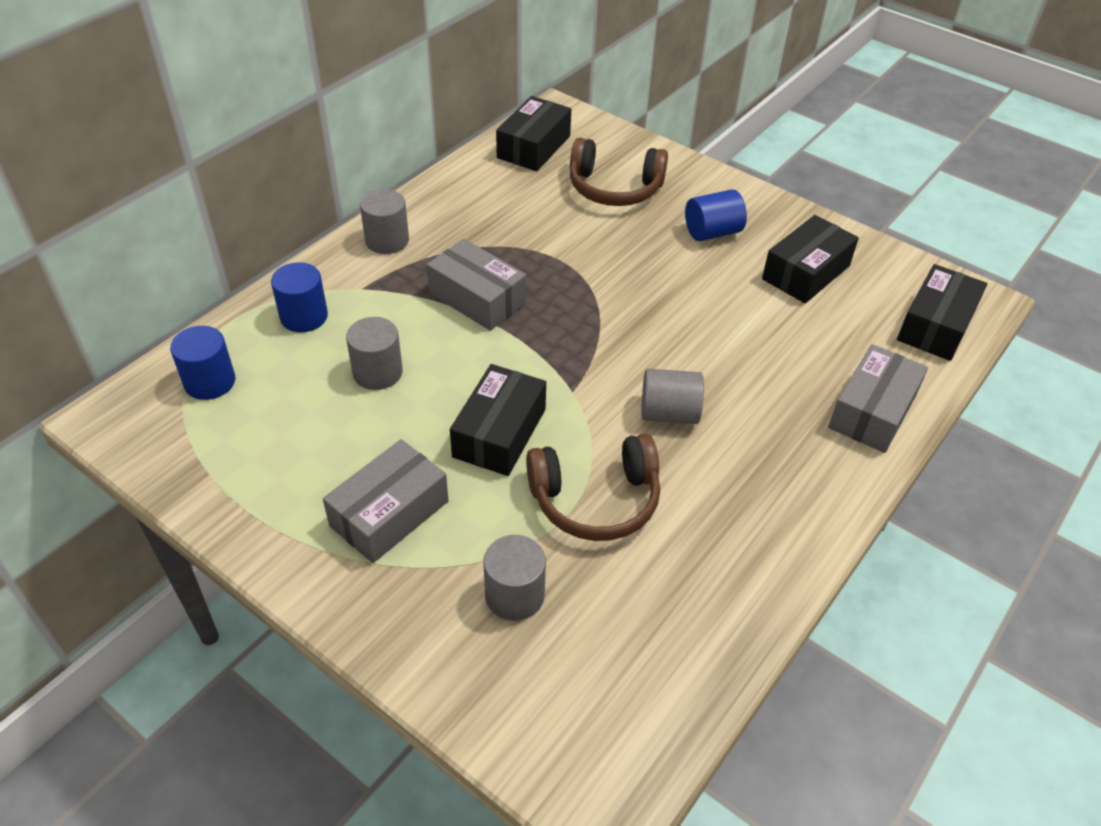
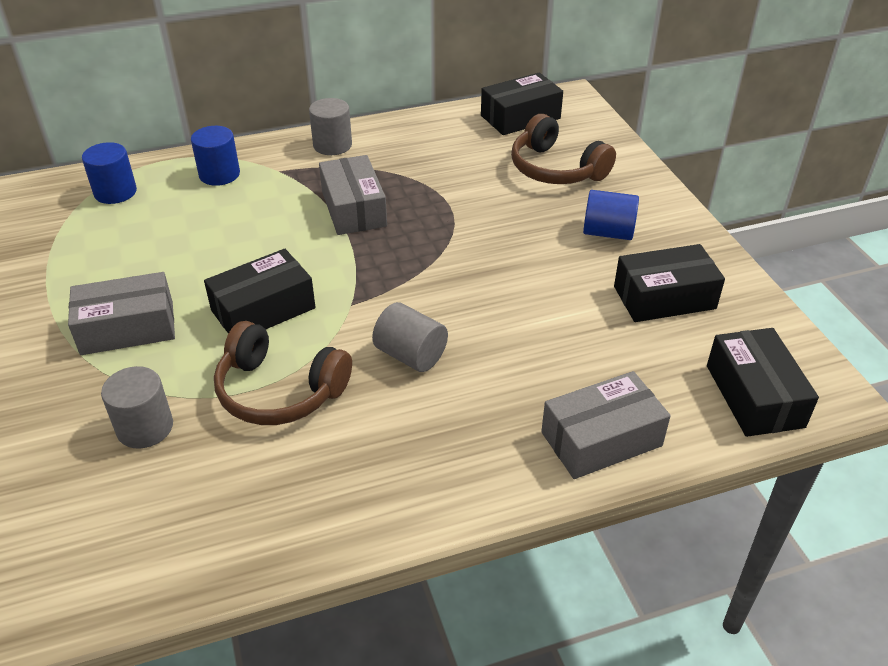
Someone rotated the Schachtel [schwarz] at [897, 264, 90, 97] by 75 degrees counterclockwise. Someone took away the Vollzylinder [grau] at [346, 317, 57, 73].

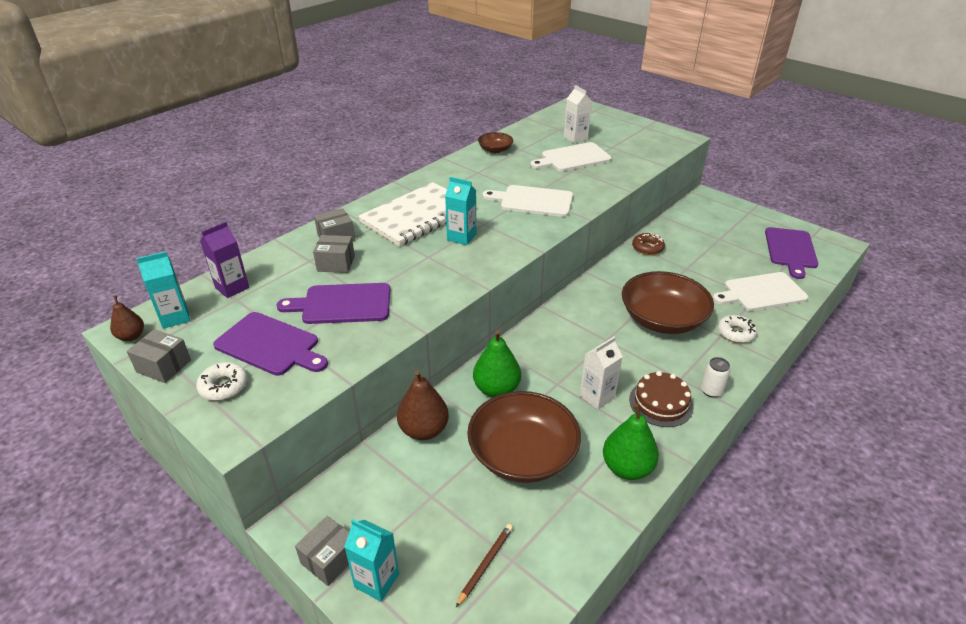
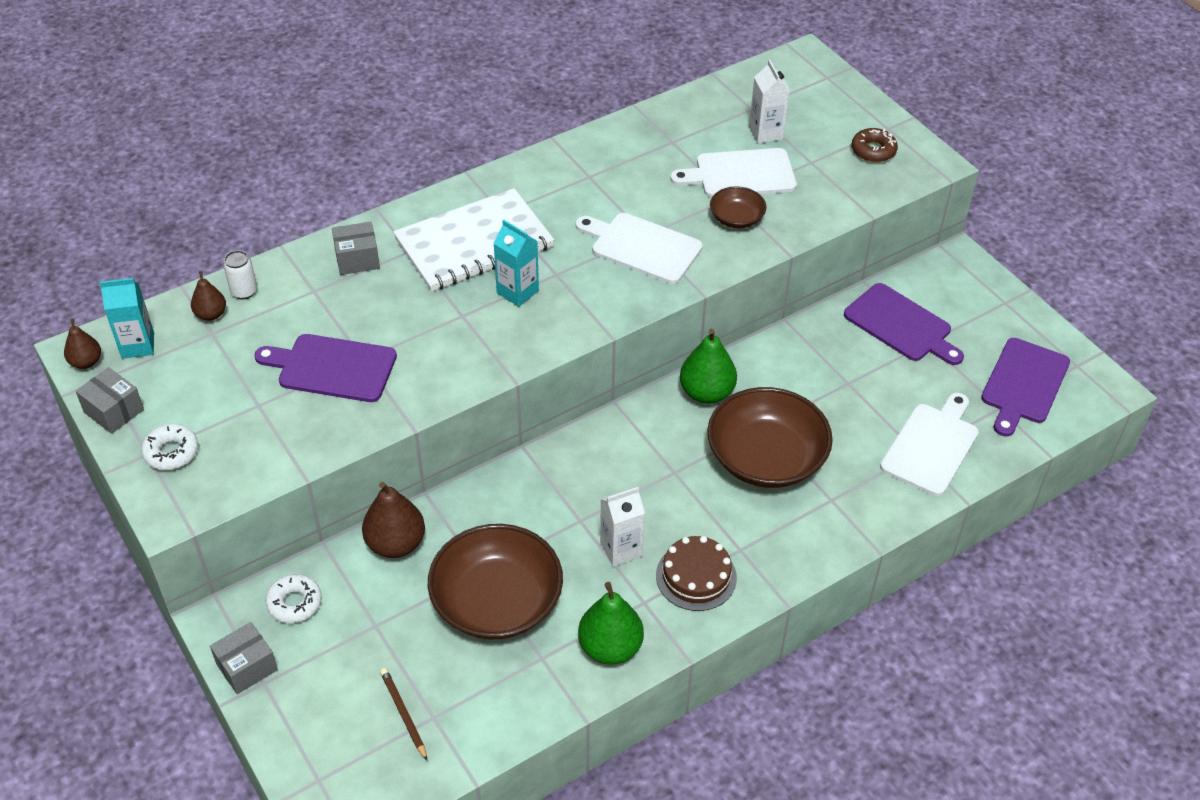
Someone swapped the Getränkekarton [lila] at [200, 222, 49, 76] for the Birne [braun] at [191, 271, 35, 50]. Someone carried the Dose [weiß] from [701, 357, 29, 41] to [223, 251, 34, 48]. Someone carried the Donut [weiß] from [718, 315, 39, 28] to [265, 574, 57, 49]. Someone rotated the Bleistift [braun] at [456, 524, 57, 83] by 75 degrees counterclockwise. Someone carried the Birne [grün] from [473, 330, 48, 67] to [680, 329, 57, 75]. Someone carried the Schüssel [braun] from [478, 132, 35, 21] to [710, 186, 56, 42]. Someone carried the Schneidebrett [lila] from [213, 312, 115, 64] to [844, 283, 120, 82]. Someone carried the Donut [braun] from [632, 233, 33, 22] to [852, 128, 46, 34]. Someone rotated the Schneidebrett [weiß] at [713, 272, 95, 39] by 120 degrees clockwise. Someone took away the Schachtel [grau] at [313, 235, 42, 38]. Someone took away the Getränkekarton [türkis] at [344, 519, 55, 83].

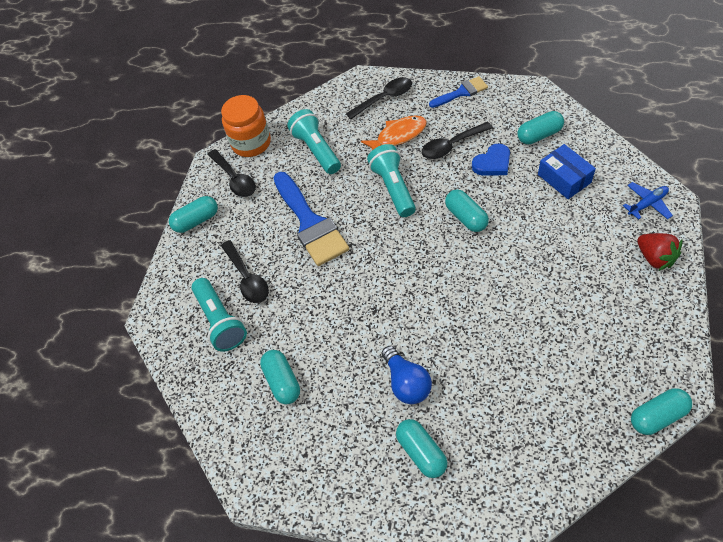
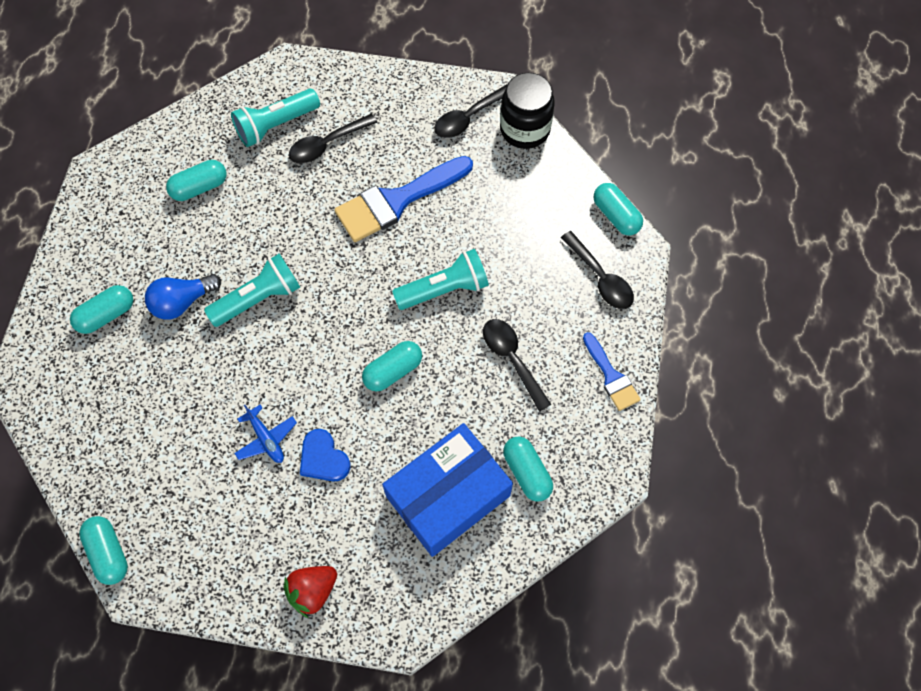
Someone carried the Taschenlampe [türkis] from [287, 109, 54, 65] to [204, 254, 96, 73]. Someone carried the Flugzeug [blau] from [623, 182, 50, 38] to [234, 404, 63, 59]. Someone carried the Herz [blau] from [472, 144, 38, 32] to [300, 429, 51, 52]. Someone scaled the Schachtel [blau] at [538, 144, 58, 55] by 1.76. Someone repainted the Einmachglas [orange] at [221, 95, 50, 62], which became the Einmachglas [schwarz] at [500, 73, 55, 76]. Someone carried the Kapsel [türkis] from [169, 196, 49, 37] to [594, 183, 49, 52]. Someone took away the Fisch [orange] at [361, 115, 66, 35].

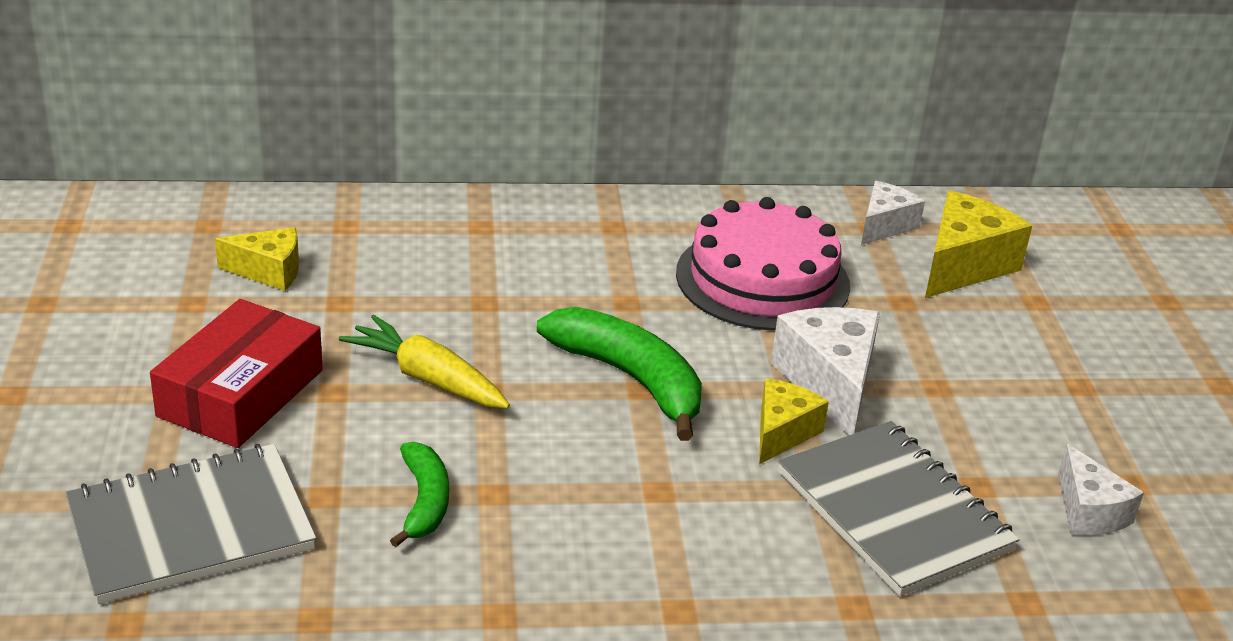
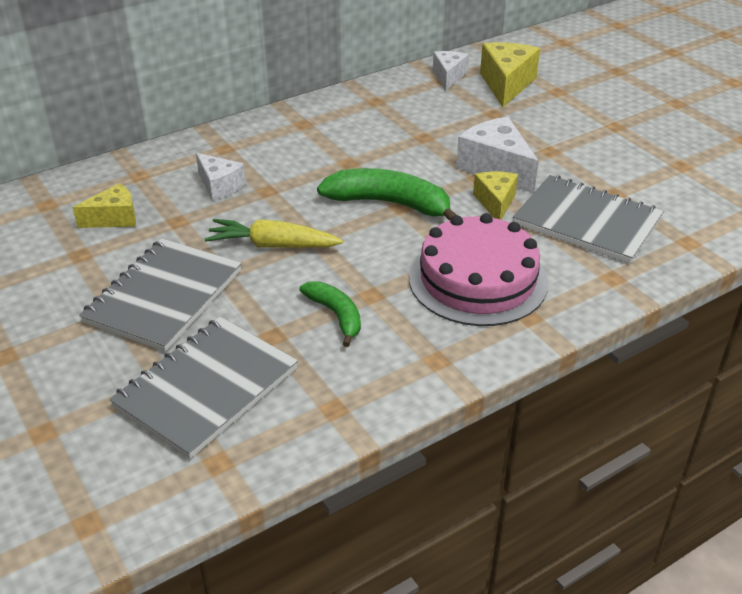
Someone swapped the Schachtel [rot] at [150, 299, 173, 149] for the Notizbuch [grau] at [79, 238, 163, 114]. Someone carried the Käse [weiß] from [1058, 444, 86, 92] to [196, 153, 50, 48]. Someone carried the Kuchen [rosa] from [676, 197, 174, 134] to [409, 213, 139, 113].

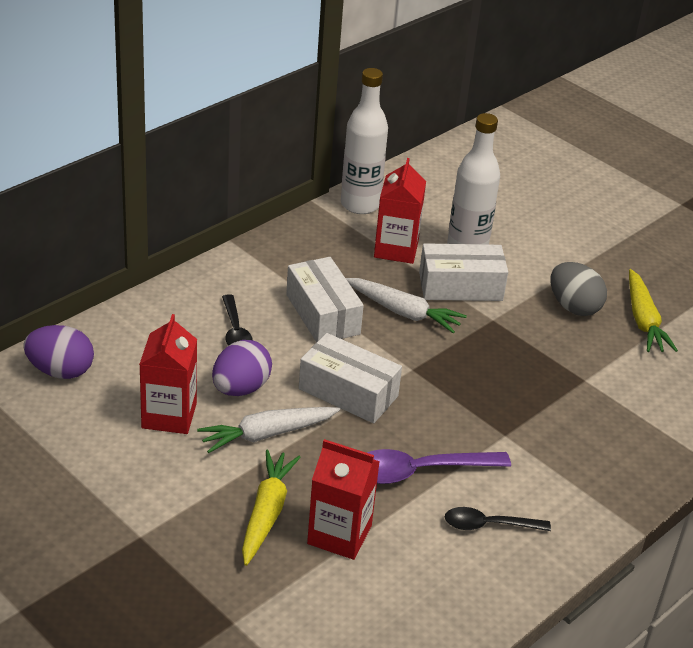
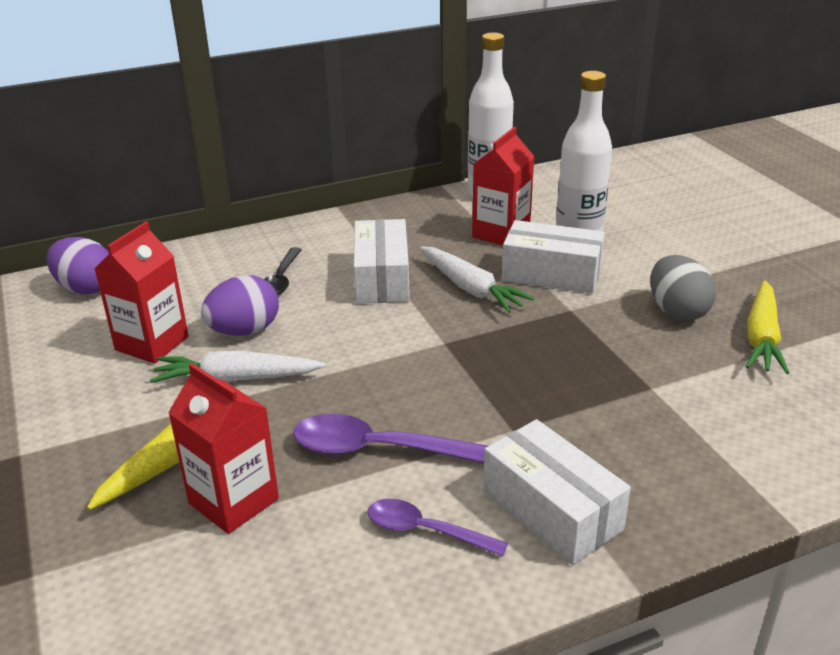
Someone repainted the Löffel [schwarz] at [445, 507, 106, 24], which became the Löffel [lila] at [367, 499, 141, 58]. Someone carried the Schachtel [weiß] from [299, 333, 103, 90] to [483, 419, 148, 146].

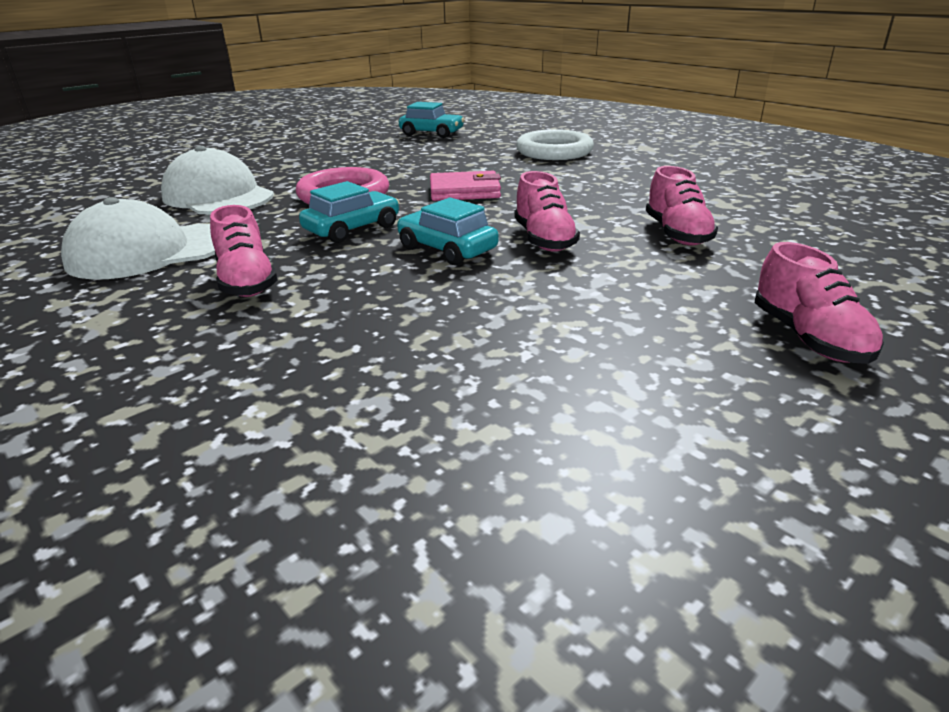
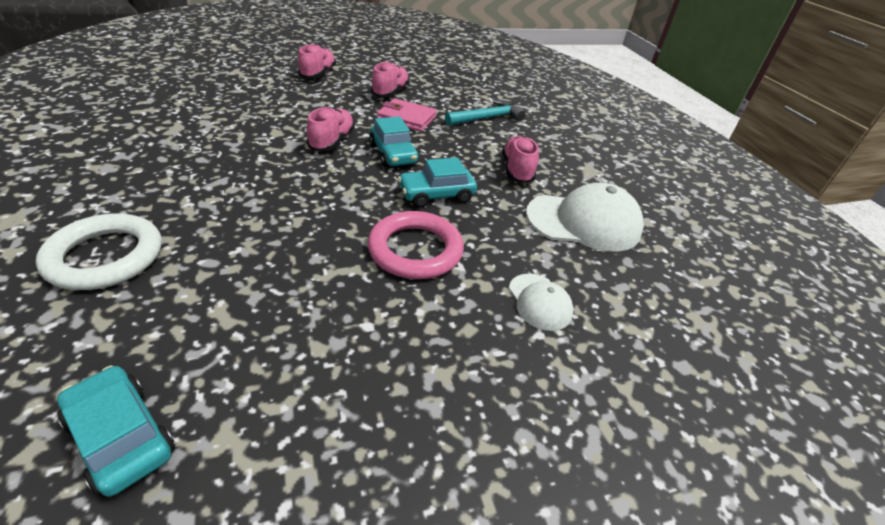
Someone carried the Schuh [rosa] from [646, 166, 72, 80] to [371, 62, 39, 35]. Someone carried the Geldbörse [rosa] from [430, 171, 71, 30] to [377, 98, 60, 34]. Someone put down the Hammer [türkis] at [445, 100, 81, 26]. Someone scaled the Kappe [weiß] at [161, 146, 113, 69] by 0.53.

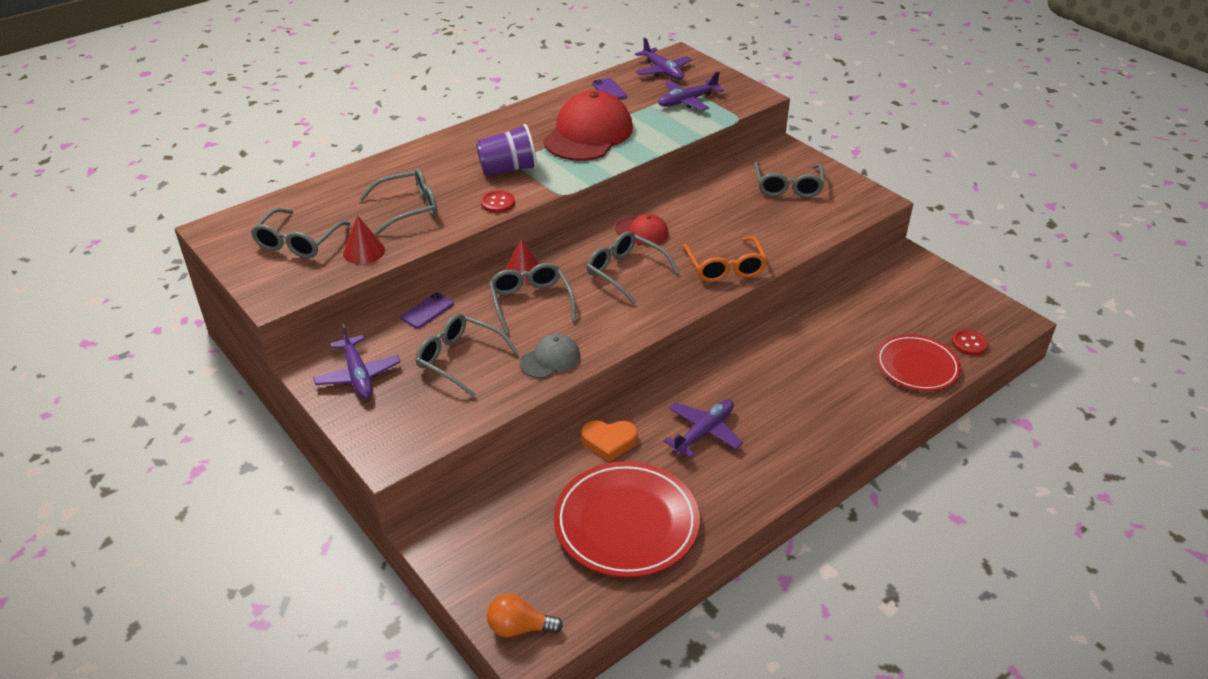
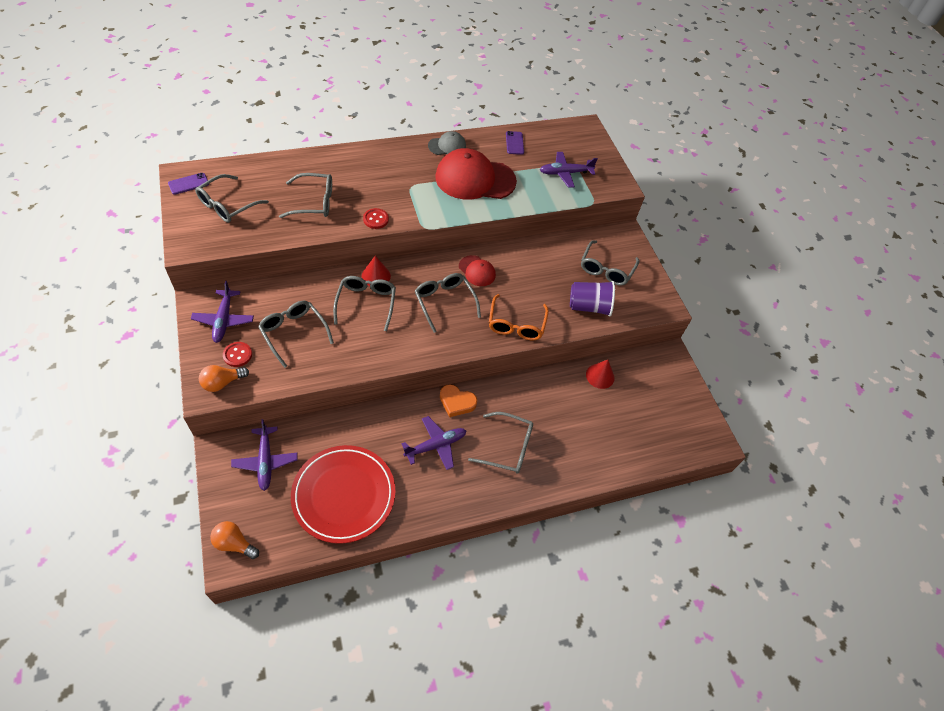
Someone carried the Handy [lila] from [401, 292, 53, 37] to [168, 173, 41, 22]. Someone put down the Glühbirne [orange] at [199, 365, 50, 27]. Someone carried the Knopf [rot] from [952, 330, 36, 26] to [223, 342, 29, 25]. Someone carried the Flugzeug [lila] from [635, 38, 57, 42] to [231, 419, 67, 72]. Someone carried the Kappe [grau] from [520, 334, 60, 44] to [428, 131, 38, 24]. Someone rotated the Kappe [rot] at [543, 90, 90, 71] by 135 degrees counterclockwise. Someone carried the Herz [orange] from [581, 421, 57, 41] to [440, 384, 37, 33]. Someone put down the Brille [grau] at [468, 412, 65, 62]. Someone carried the Becher [lila] from [476, 124, 61, 52] to [570, 281, 45, 36]. Someone carried the Kegel [rot] from [343, 215, 42, 49] to [586, 360, 29, 29]. Someone took away the Teller [rot] at [876, 334, 85, 57].

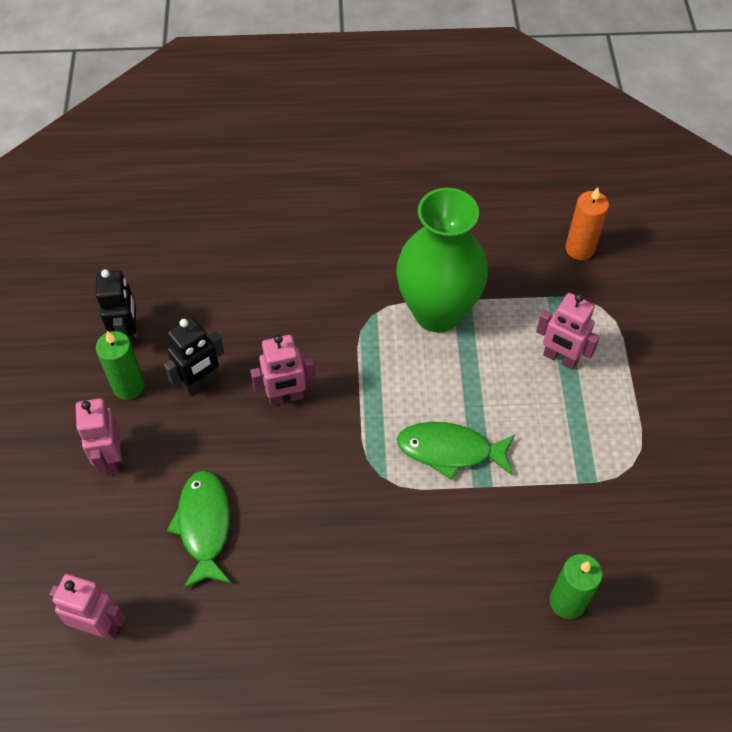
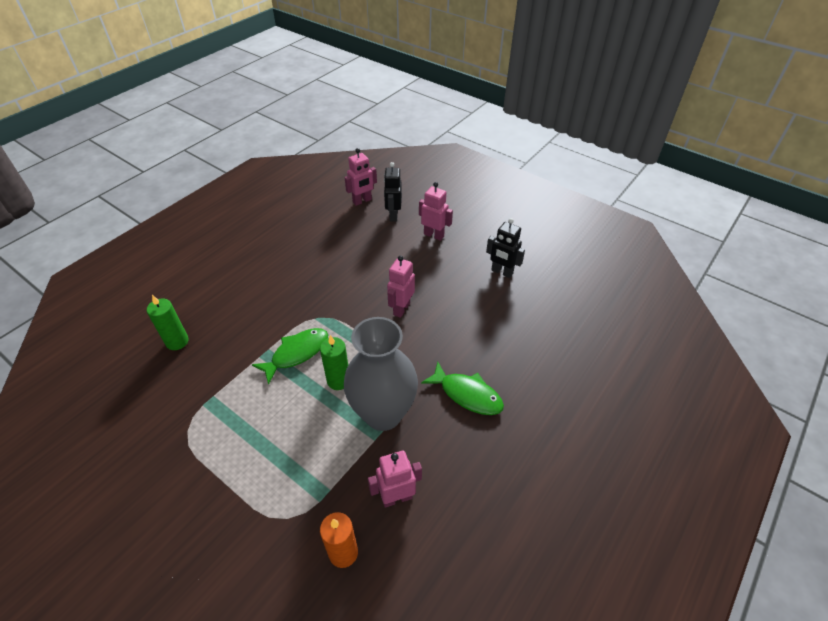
Someone carried the Kerze [grün] from [96, 331, 49, 69] to [320, 335, 28, 55]. Someone repainted the Vase [grün] at [396, 188, 92, 144], which became the Vase [grau] at [344, 317, 74, 114]. Someone carried the Roboter [rosa] from [536, 293, 64, 77] to [368, 450, 54, 58]. Someone carried the Roboter [schwarz] from [164, 317, 60, 78] to [384, 162, 18, 60]. Someone carried the Fisch [grün] from [167, 470, 64, 119] to [421, 361, 83, 54].

